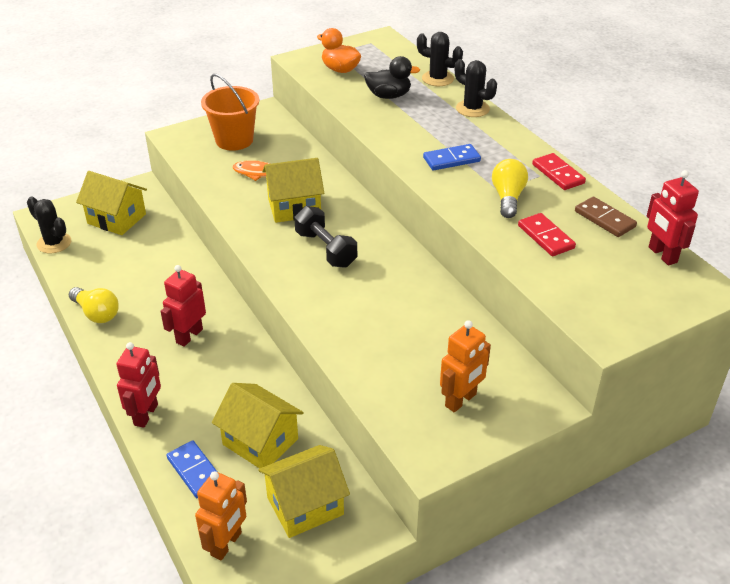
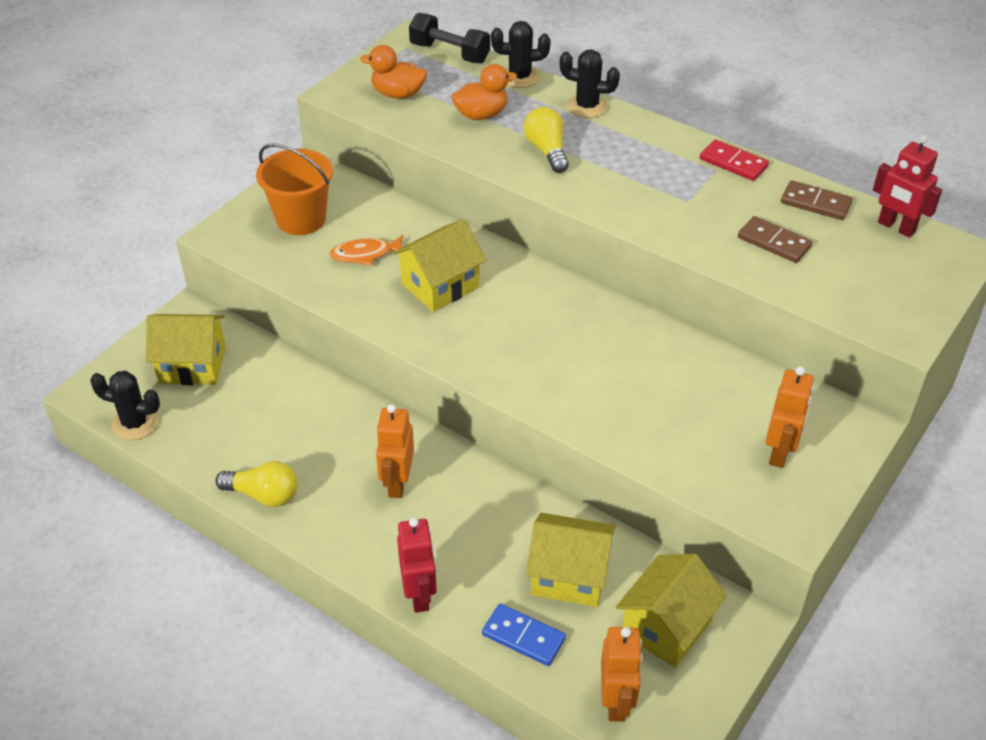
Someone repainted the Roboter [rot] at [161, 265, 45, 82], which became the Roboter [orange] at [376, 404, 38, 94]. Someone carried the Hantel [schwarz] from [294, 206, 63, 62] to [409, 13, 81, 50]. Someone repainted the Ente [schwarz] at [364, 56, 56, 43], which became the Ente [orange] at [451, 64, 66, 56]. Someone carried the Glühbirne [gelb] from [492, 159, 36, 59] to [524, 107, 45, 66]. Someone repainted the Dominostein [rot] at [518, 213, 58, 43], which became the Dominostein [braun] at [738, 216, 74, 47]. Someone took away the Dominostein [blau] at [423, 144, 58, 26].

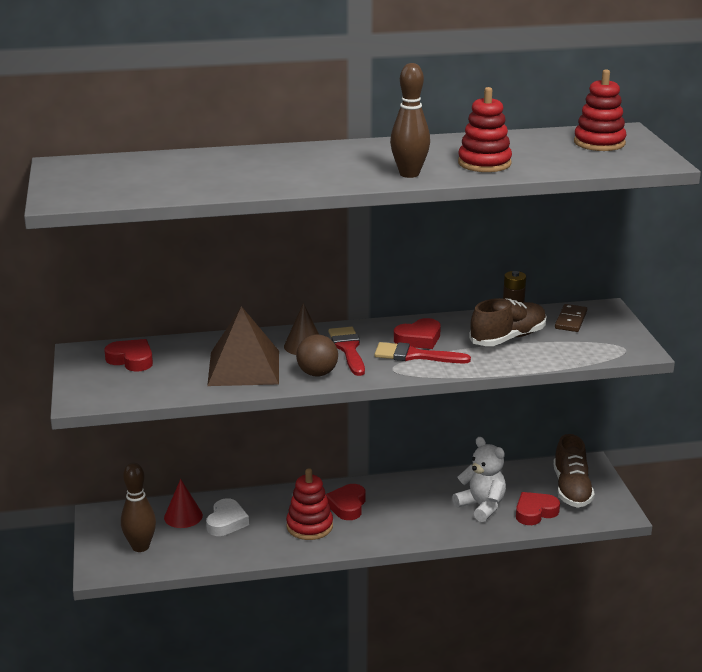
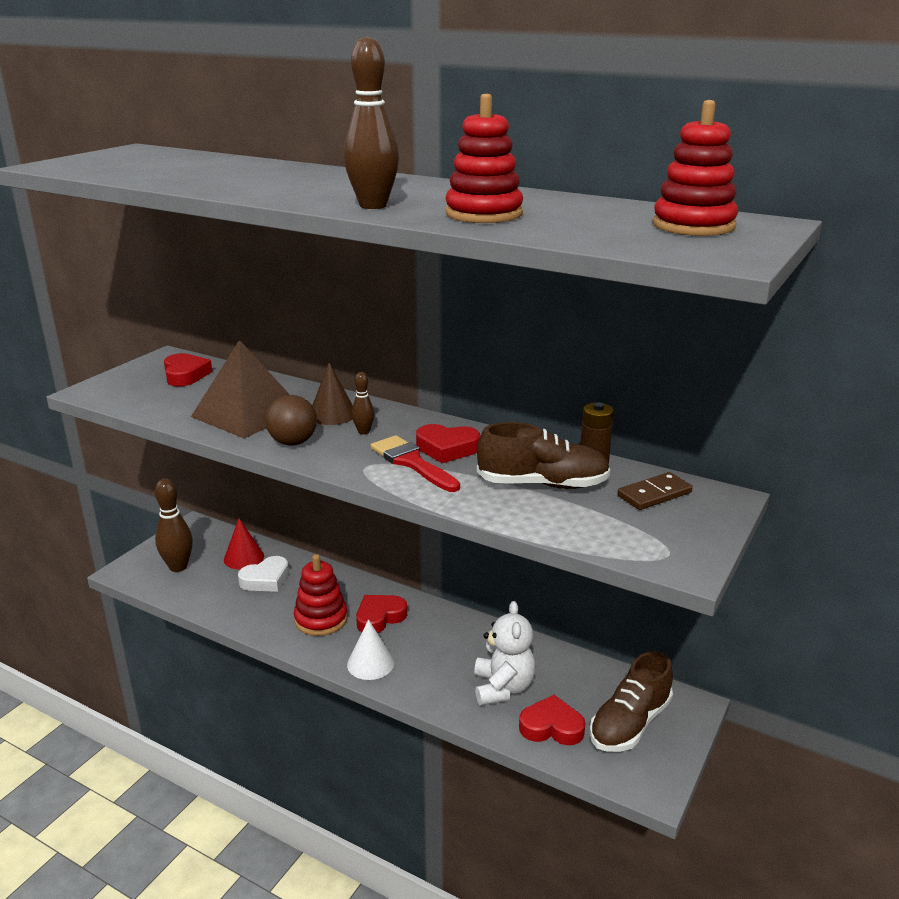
Someone put down the Kegel [weiß] at [347, 619, 47, 61]. Someone swapped the Pinsel [rot] at [329, 327, 36, 49] for the Bowlingkegel [braun] at [352, 372, 22, 63].

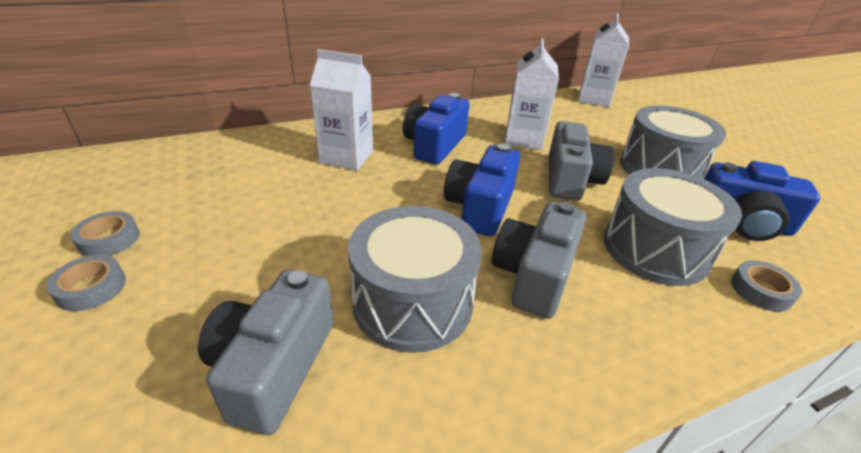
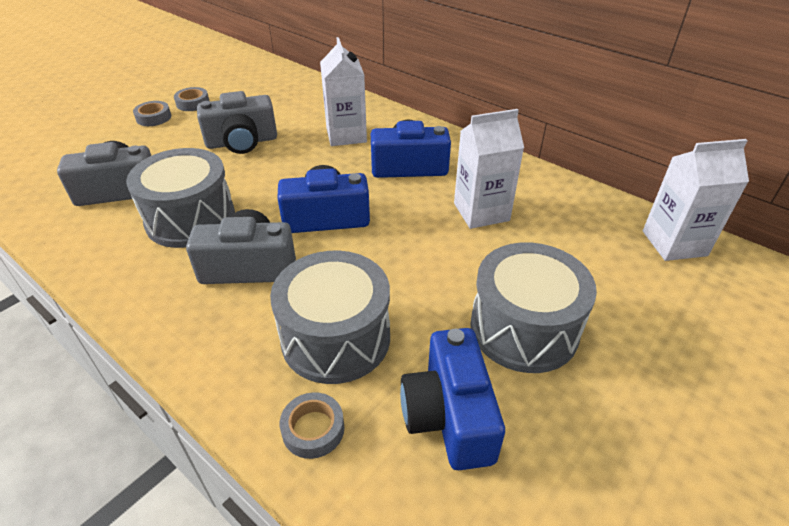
Someone carried the Kamera [grau] from [549, 121, 65, 80] to [197, 91, 80, 63].

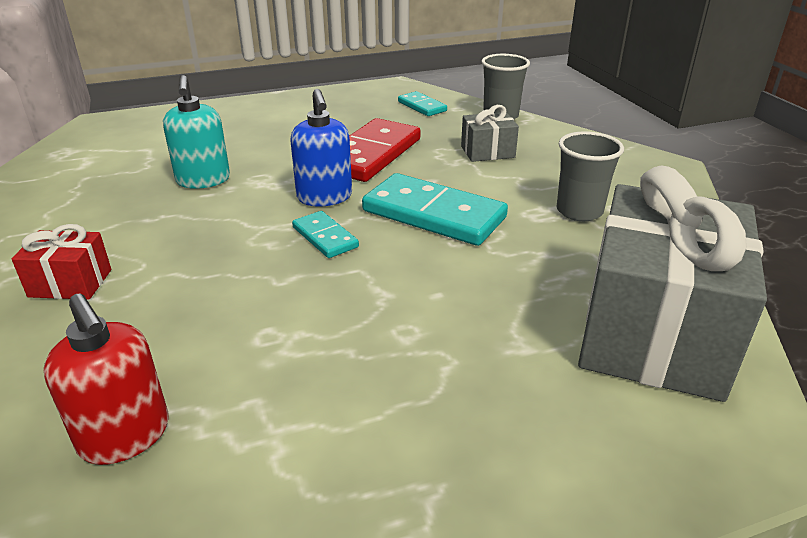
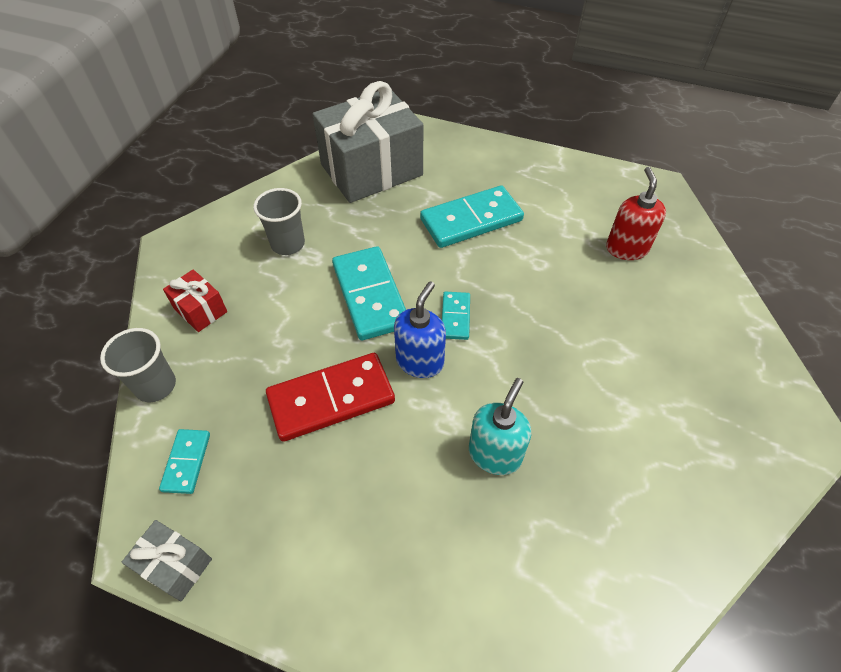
Someone carried the Geschenk [grau] from [461, 105, 58, 57] to [122, 520, 90, 81]. Someone carried the Geschenk [rot] from [12, 224, 99, 76] to [163, 269, 64, 63]. Someone put down the Dominostein [türkis] at [420, 185, 104, 63].

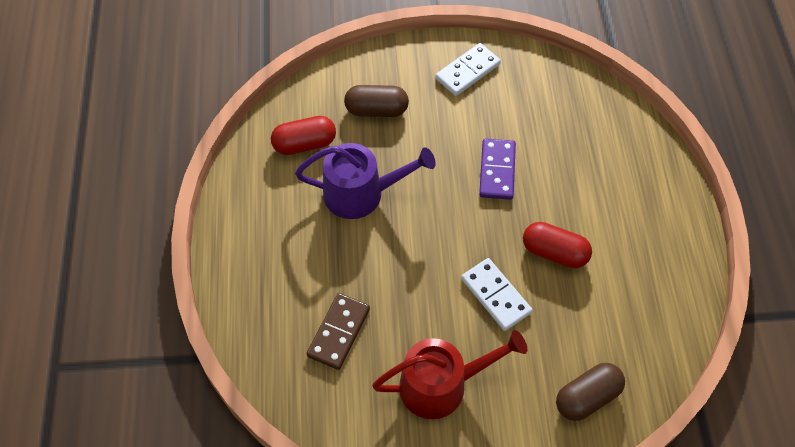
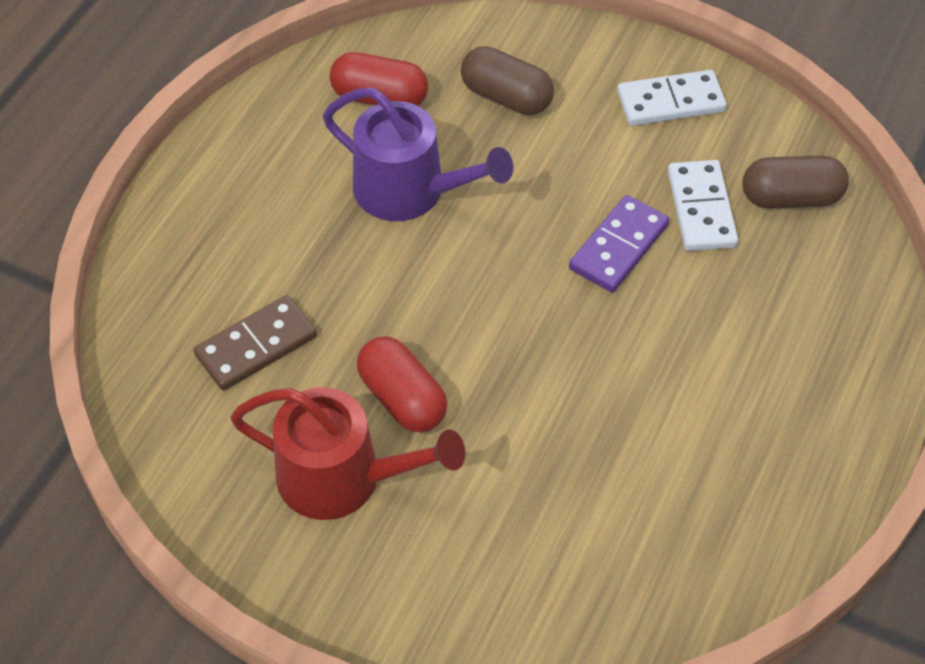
Someone carried the Kapsel [rot] from [523, 222, 69, 46] to [357, 337, 90, 95]. Someone carried the Dominostein [weiß] from [461, 258, 72, 73] to [668, 160, 70, 91]. Someone carried the Kapsel [braun] from [556, 363, 69, 58] to [743, 155, 106, 54].

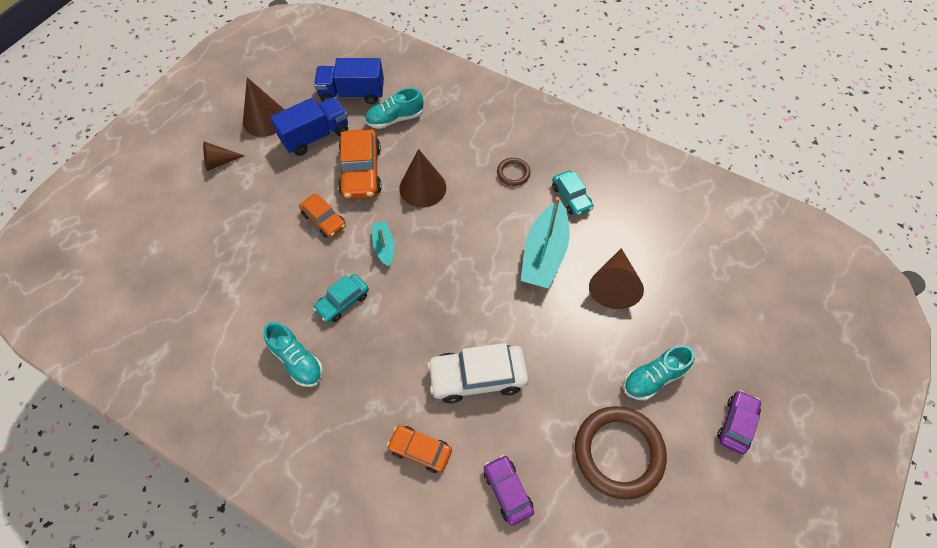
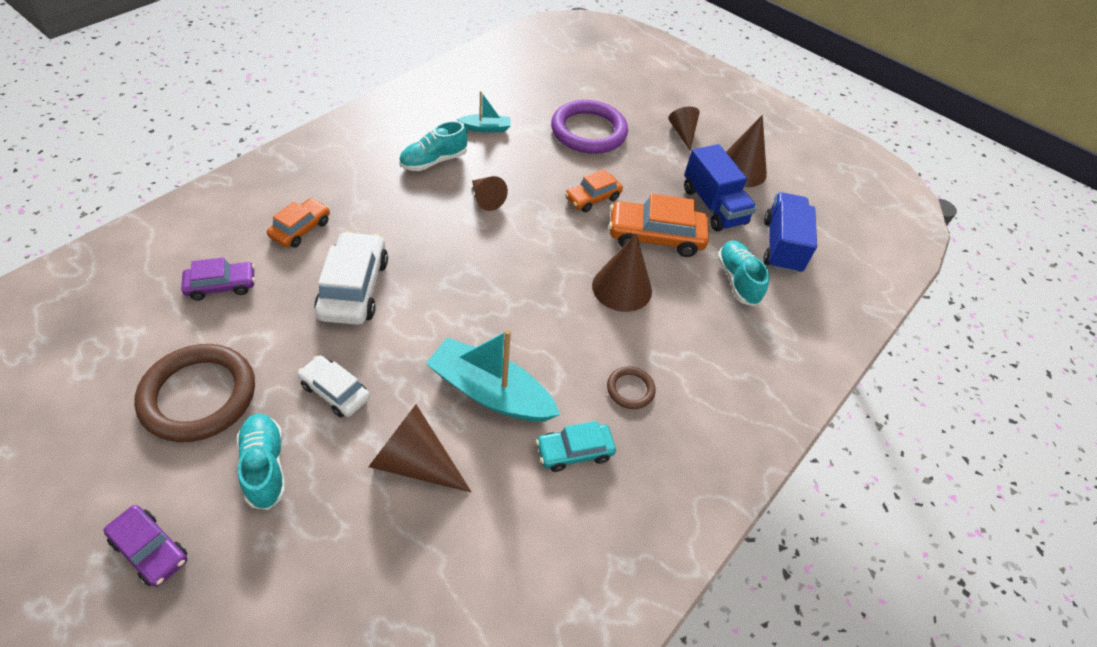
Someone put down the Auto [weiß] at [298, 356, 72, 61]. Someone carried the Boot [türkis] from [372, 221, 22, 45] to [457, 91, 54, 42]. Someone swapped the Auto [türkis] at [313, 274, 56, 49] for the Kegel [braun] at [472, 176, 36, 35]. Someone put down the Ring [lila] at [551, 100, 77, 54].

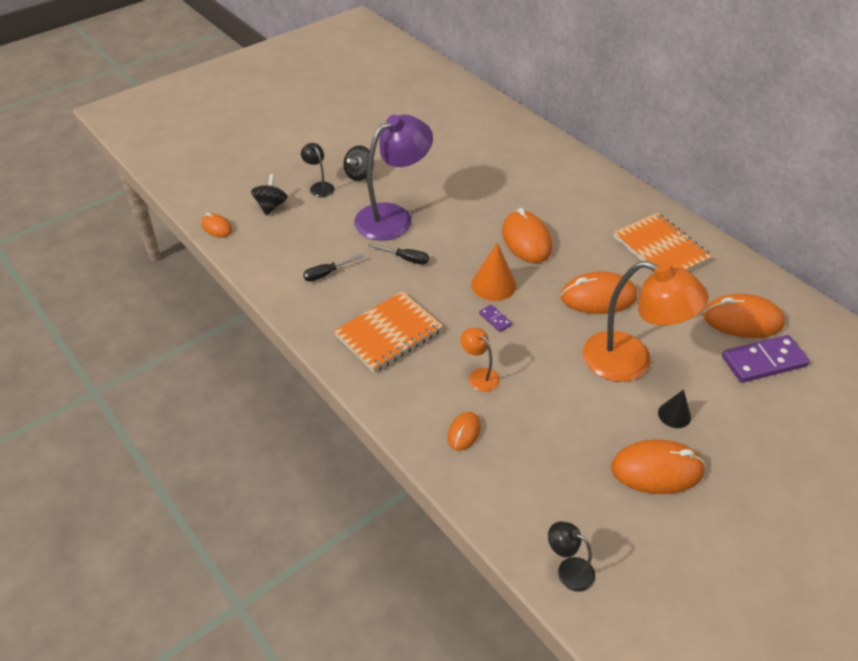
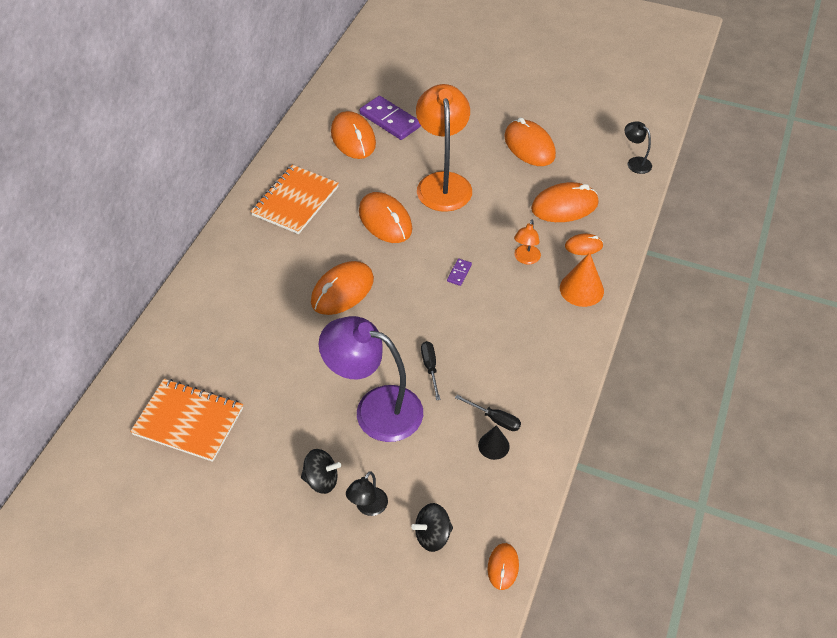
Someone carried the Notizbuch [orange] from [334, 291, 109, 81] to [130, 379, 113, 83]. Someone carried the Kegel [schwarz] from [658, 390, 33, 38] to [478, 425, 32, 35]. Someone put down the Computermaus [orange] at [531, 182, 68, 40]. Someone carried the Kegel [orange] from [471, 243, 45, 58] to [560, 252, 44, 55]. Someone rotated the Lampe [schwarz] at [548, 521, 47, 71] by 135 degrees clockwise.

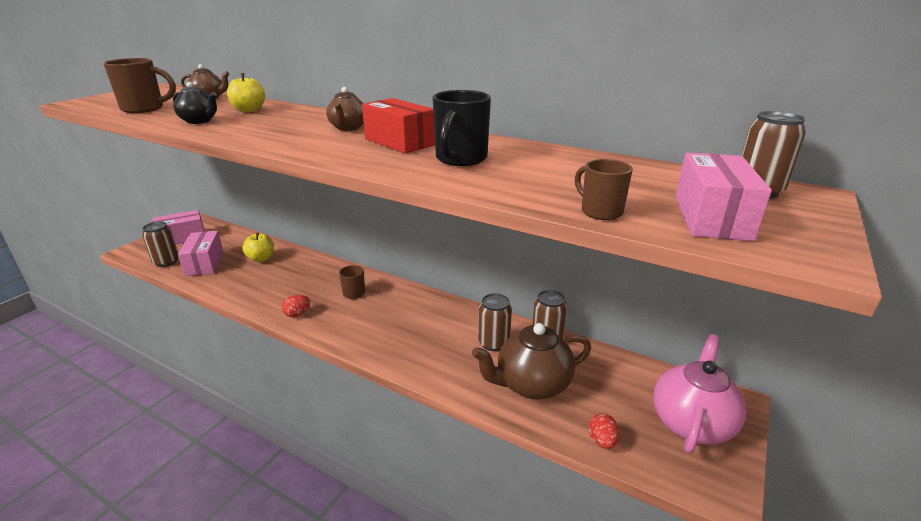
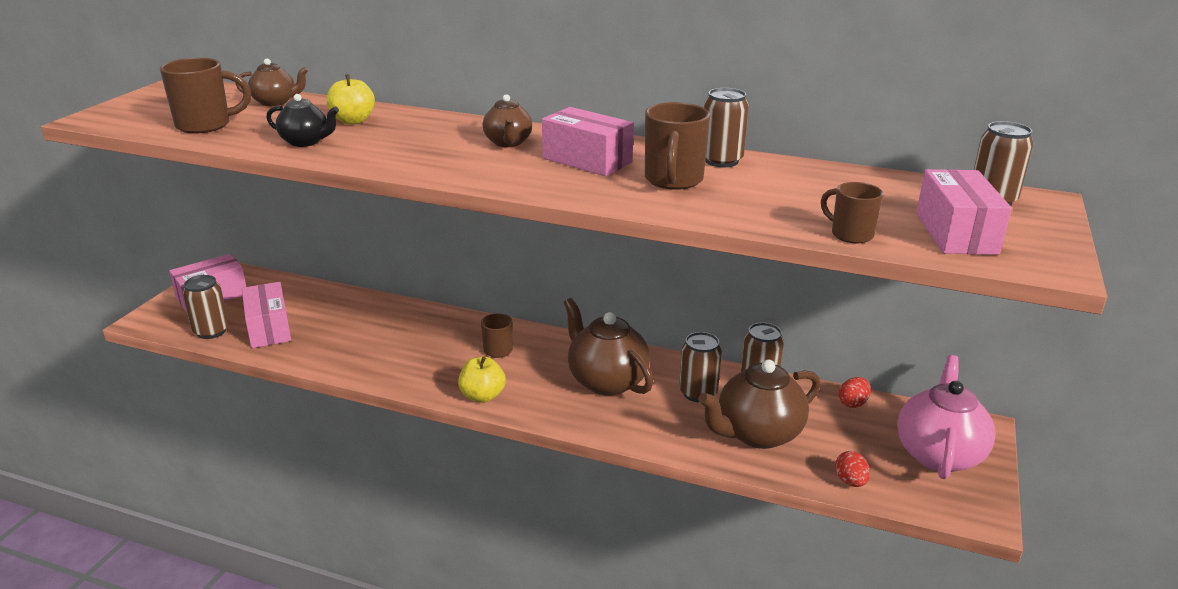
Someone carried the Apfel [gelb] from [242, 232, 32, 30] to [458, 357, 48, 46]. Someone repainted the Schachtel [rot] at [362, 98, 73, 56], which became the Schachtel [rosa] at [542, 107, 92, 69]. Someone put down the Teekanne [braun] at [564, 298, 89, 98]. Someone repainted the Tasse [schwarz] at [433, 90, 58, 76], which became the Tasse [braun] at [645, 102, 65, 88]. Someone put down the Dose [braun] at [704, 88, 45, 79]. Someone carried the Ei [rot] from [282, 295, 28, 22] to [839, 377, 32, 31].

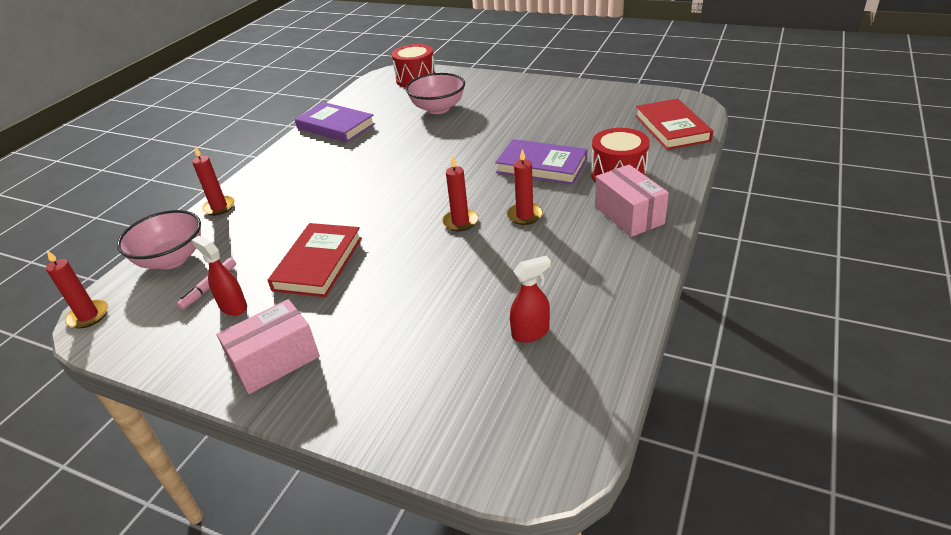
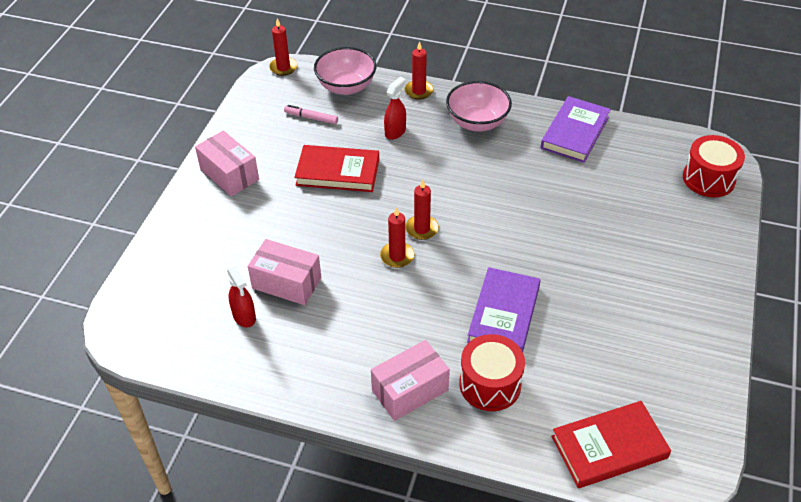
Someone put down the Schachtel [rosa] at [248, 239, 73, 66]. Someone carried the Sprühflasche [rot] from [191, 236, 56, 80] to [384, 77, 22, 63]. Someone carried the Kerze [rot] from [507, 149, 36, 76] to [405, 180, 34, 60]. Someone carried the Schüssel [rosa] from [406, 73, 59, 41] to [446, 81, 66, 50].

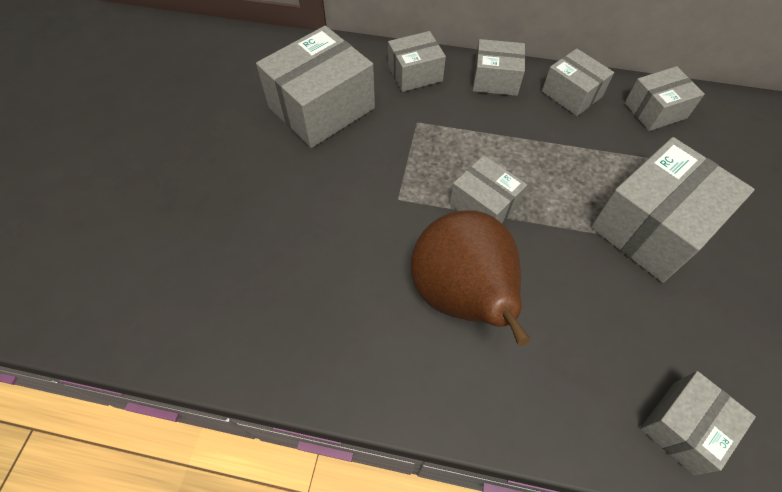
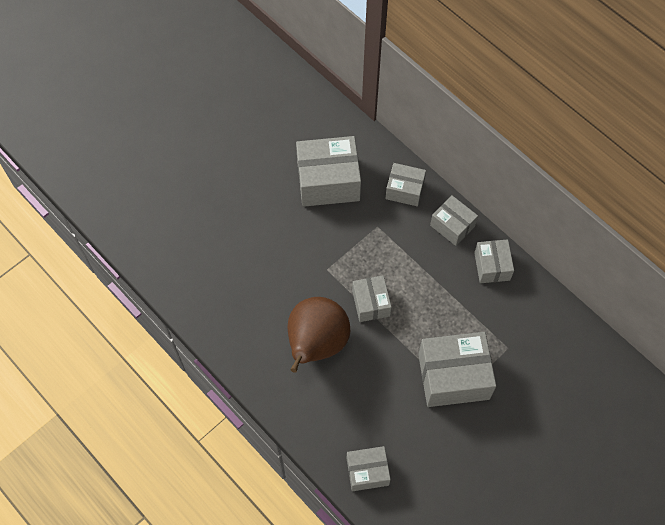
Someone took away the Schachtel [grau] at [624, 66, 81, 65].

